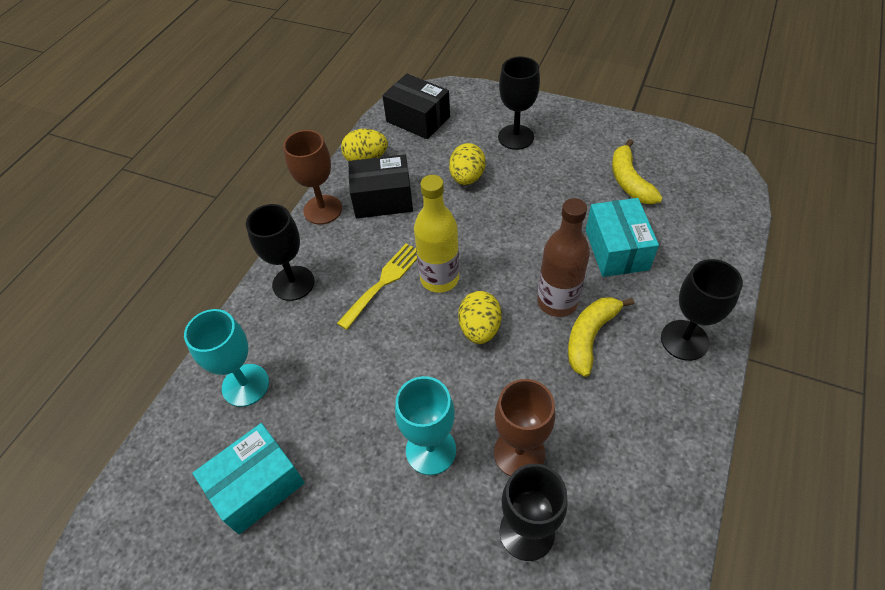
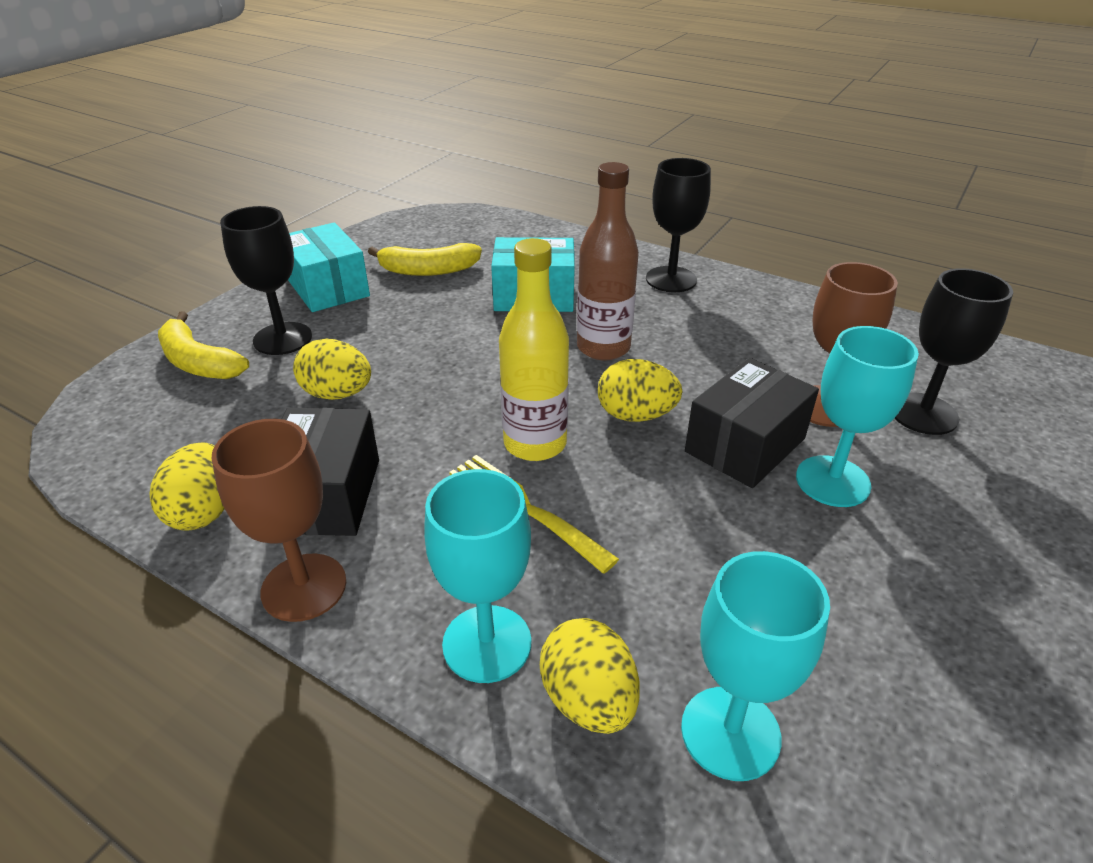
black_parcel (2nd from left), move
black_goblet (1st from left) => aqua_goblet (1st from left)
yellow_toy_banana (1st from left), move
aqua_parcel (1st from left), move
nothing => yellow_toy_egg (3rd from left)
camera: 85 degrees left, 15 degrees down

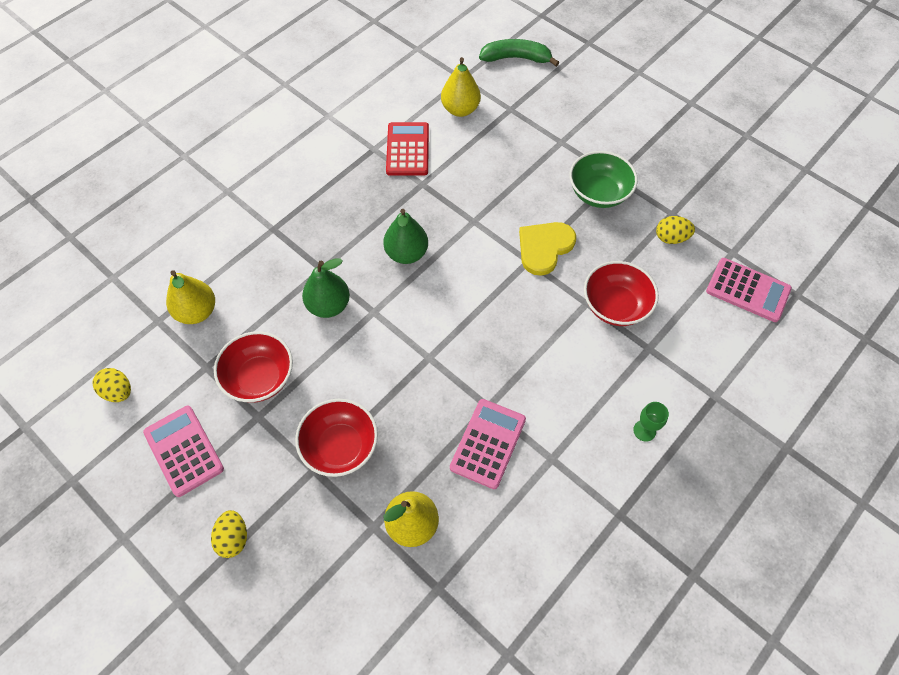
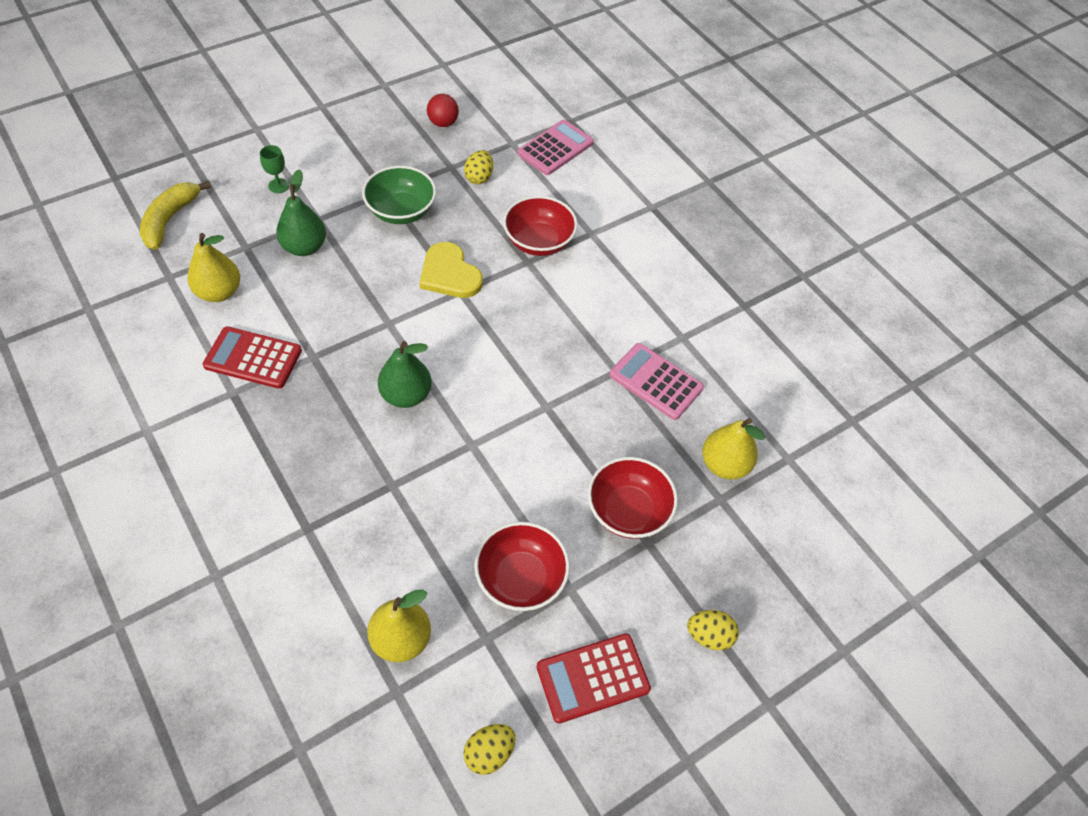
leaf-green_toy_banana => yellow_toy_banana
leaf-green_pear_fruit (1st from left), move
leaf-green_goblet, move
rose-pink_adding_machine (1st from left) => crimson_adding_machine (2nd from left)
nothing => crimson_sphere
camera: 80 degrees left, 5 degrees down

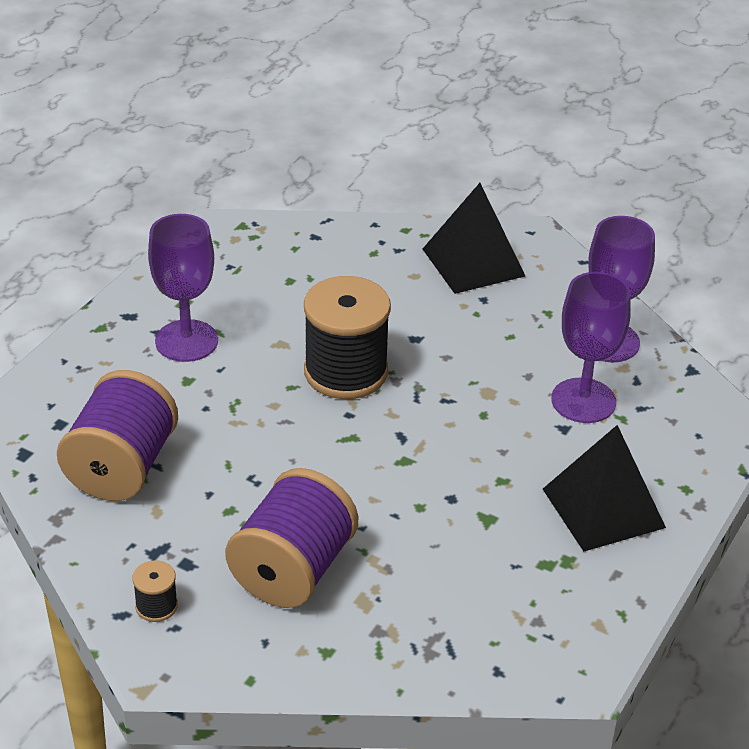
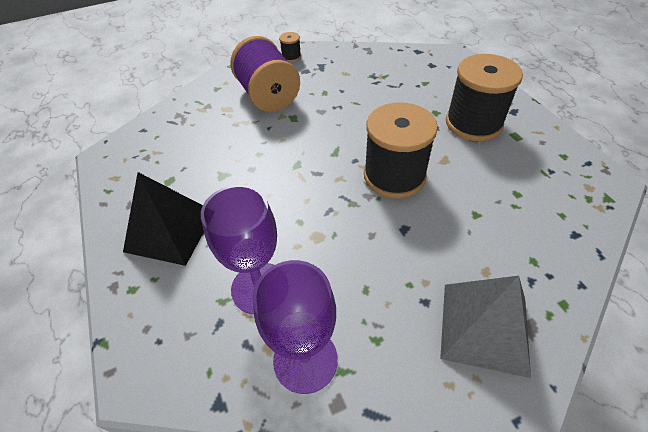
black_pyramid_shape (1st from left) => gray_pyramid_shape
violet_goblet (1st from left) => black_spool (3rd from left)
violet_spool (1st from left) => nothing
camera: 130 degrees right, 10 degrees up

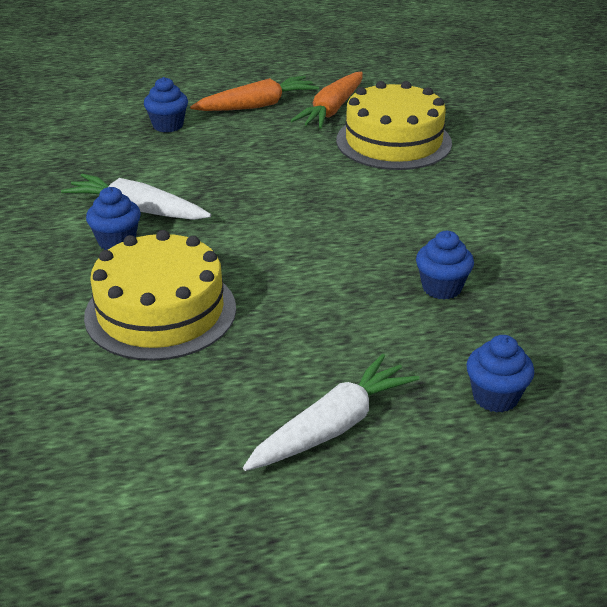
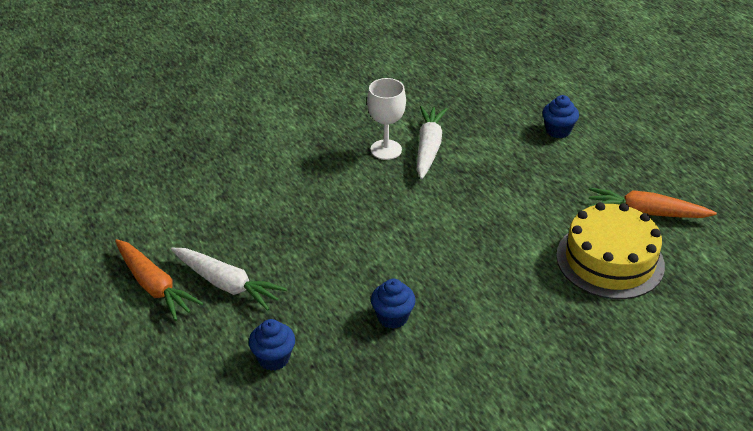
bright_orange_toy_carrot (1st from left), move
cobalt_fairy_cake (1st from left) => pure_white_goblet
yellow_gateau (1st from left) => nothing
camera: 75 degrees right, 5 degrees up

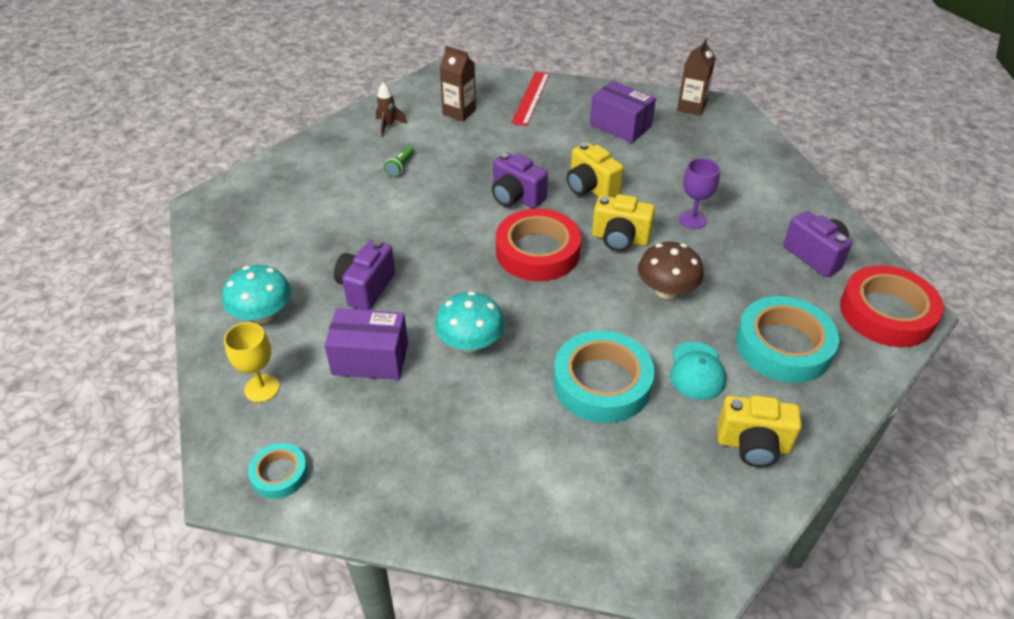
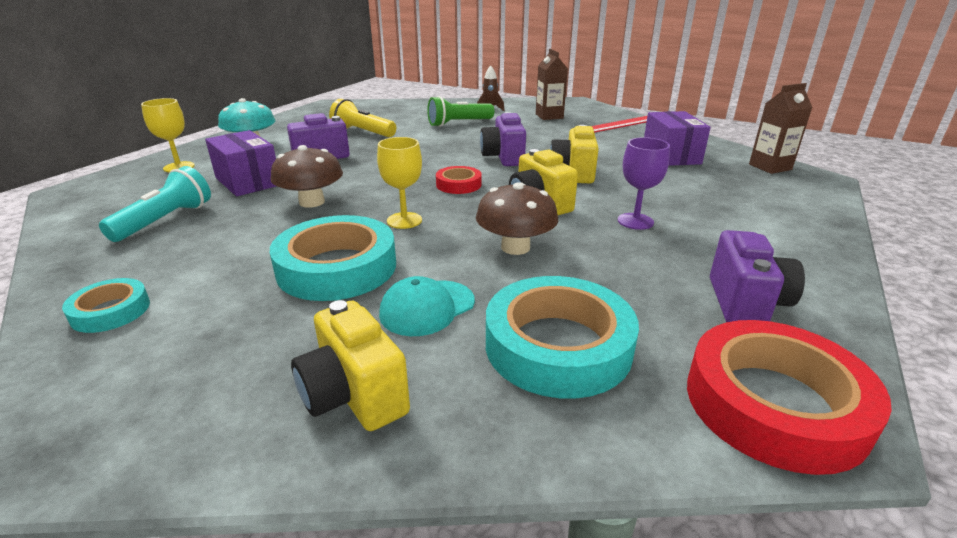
leaf-green_flashlight, x1.80
crimson_tape (1st from left), x0.52
aqua_mushroom (2nd from left) => dark_brown_mushroom (1st from left)
aqua_tape (1st from left), move
nothing => yellow_flashlight
nothing => yellow_goblet (2nd from left)
nothing => aqua_flashlight
camera: 45 degrees right, 15 degrees down

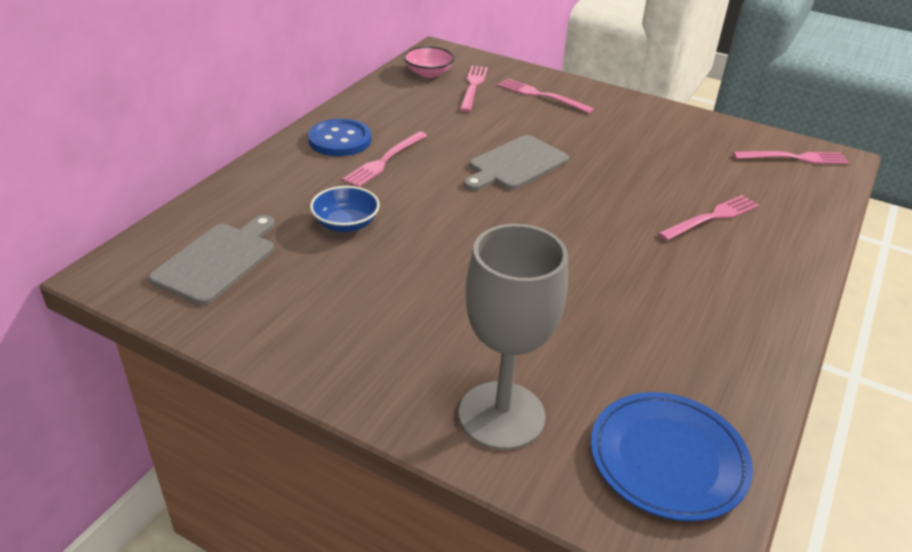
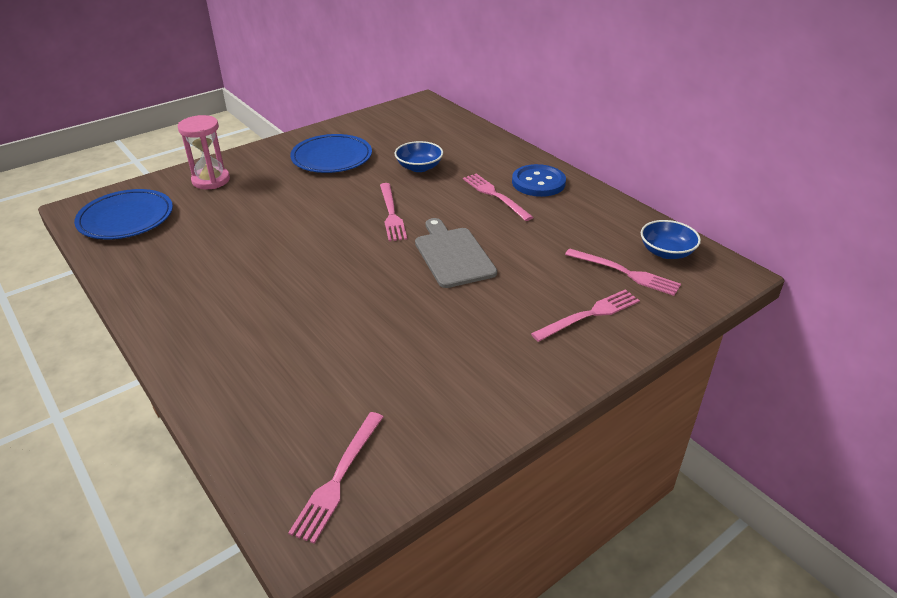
rose-pink_serving_bowl => cobalt_serving_bowl (2nd from left)
rose-pink_fork (4th from left in the first image) => rose-pink_fork (2nd from left), move
gray_bread_board (1st from left) => nothing
gray_goblet => rose-pink_hourglass
nothing => cobalt_dinner_plate (2nd from left)
camera: 115 degrees right, 0 degrees up

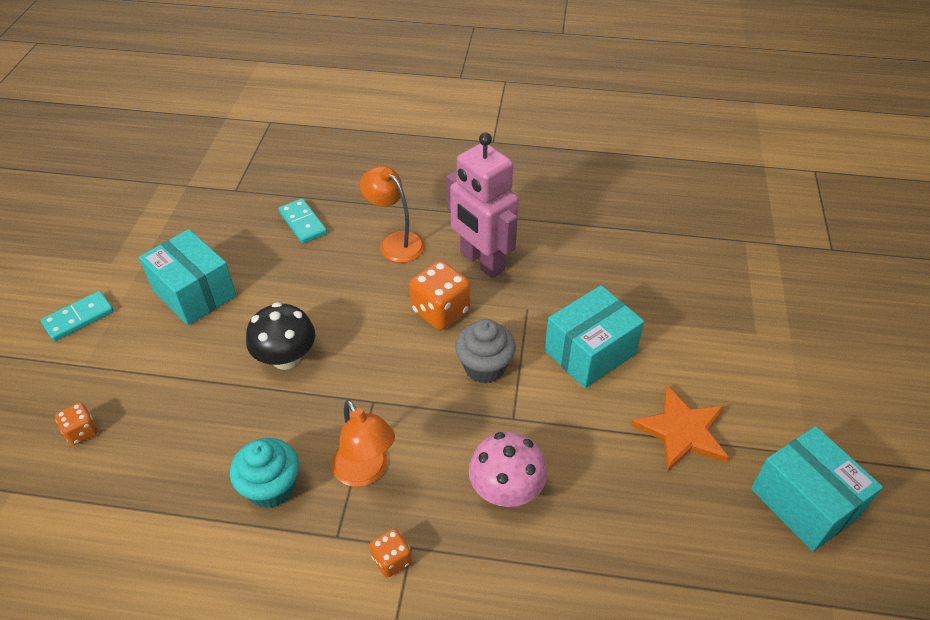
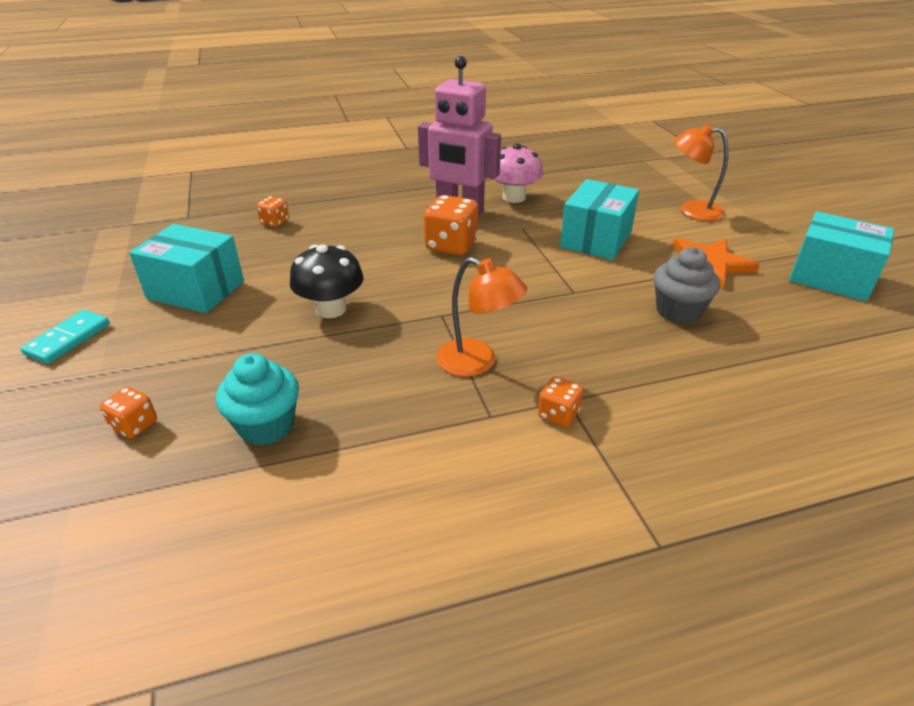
bright_orange_reading_lamp (2nd from left), move
aqua_domino_piece (2nd from left) => bright_orange_game_die (2nd from left)
gray_fairy_cake, move
rose-pink_mushroom, move
aqua_fairy_cake, move
camera: 25 degrees left, 10 degrees down

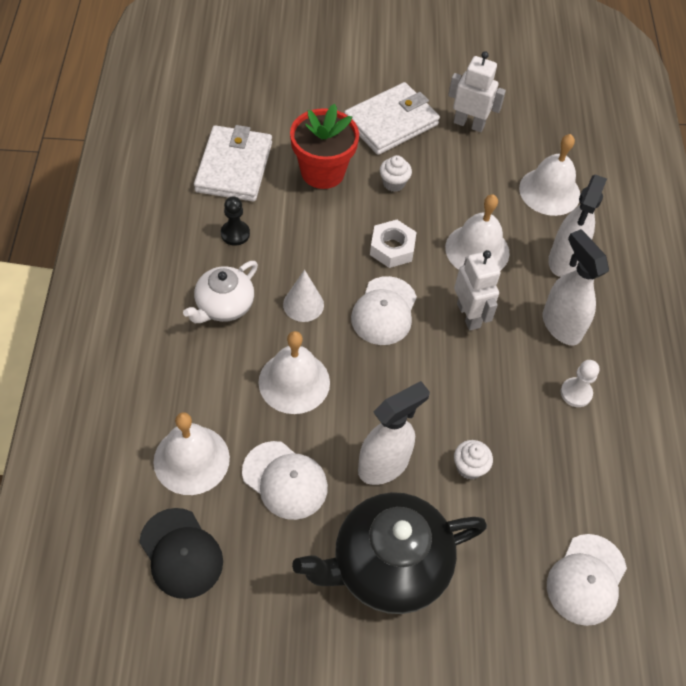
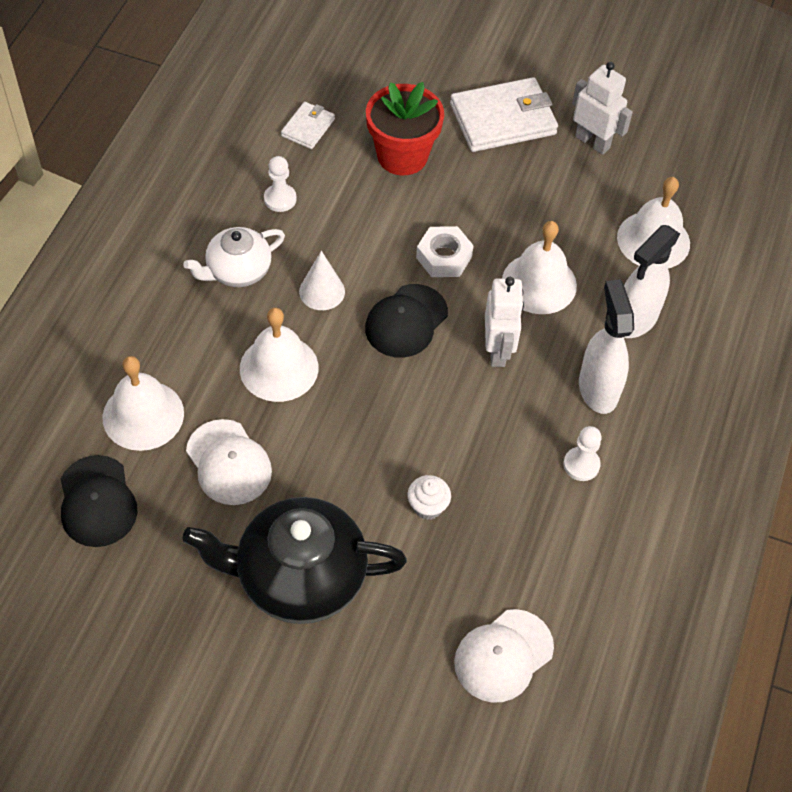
pure_white_wallet (1st from left), x0.52
pure_white_fairy_cake (1st from left) => nothing
black_chess_pawn => pure_white_chess_pawn (1st from left)
pure_white_peaked_cap (2nd from left) => black_peaked_cap (2nd from left)
pure_white_spray_cleaner (1st from left) => nothing
camera: 20 degrees right, 0 degrees up

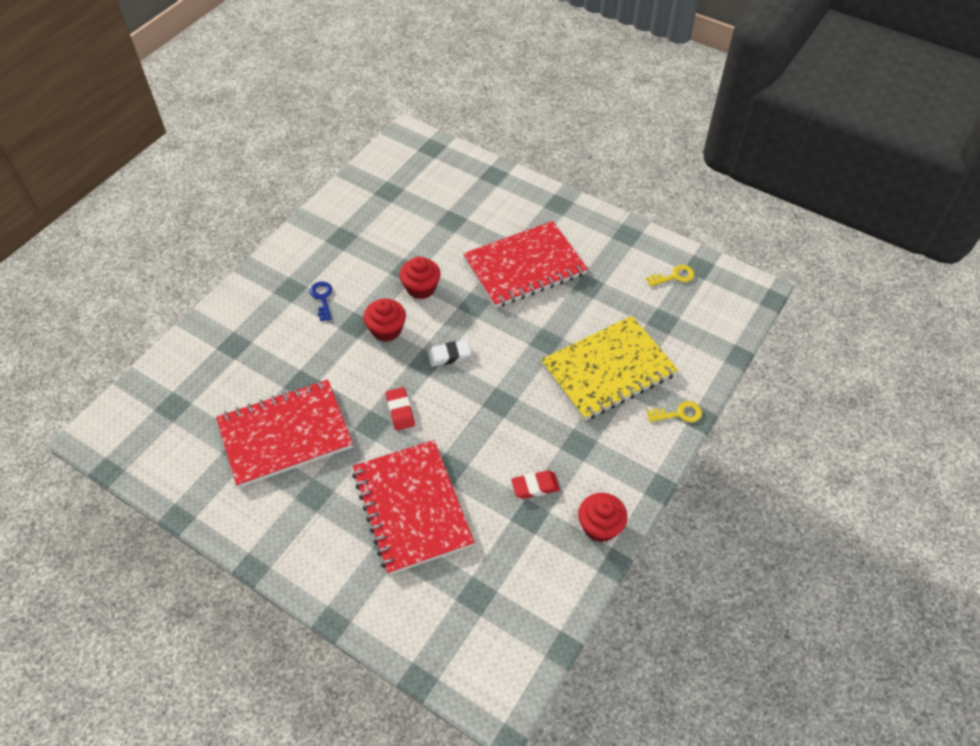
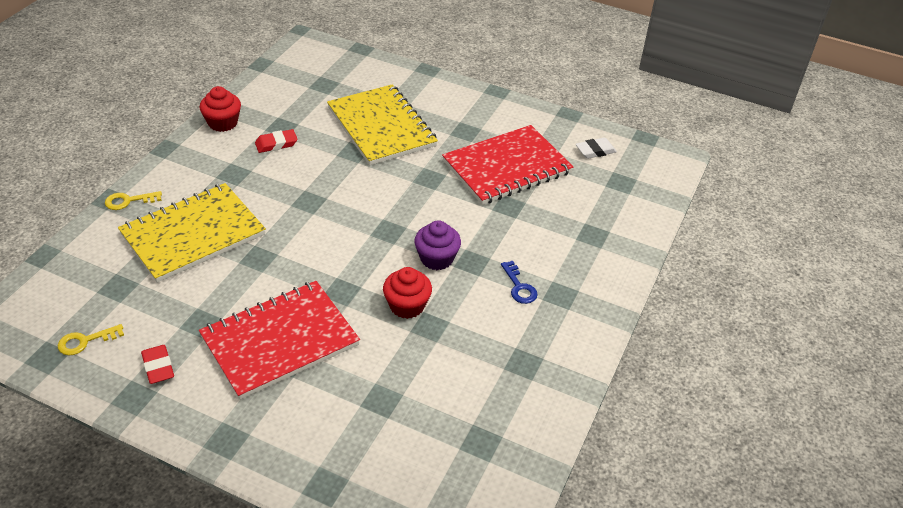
crimson_fairy_cake (1st from left) => violet_fairy_cake
pure_white_gum_eraser, move
crimson_gum_eraser (1st from left), move
crimson_exercise_book (2nd from left) => yellow_exercise_book (2nd from left)
camera: 170 degrees right, 10 degrees down

